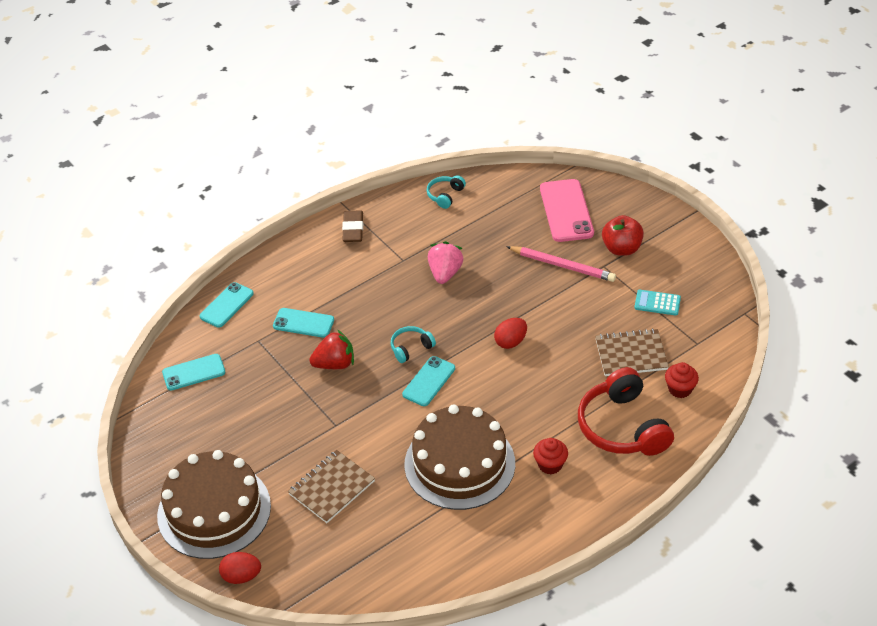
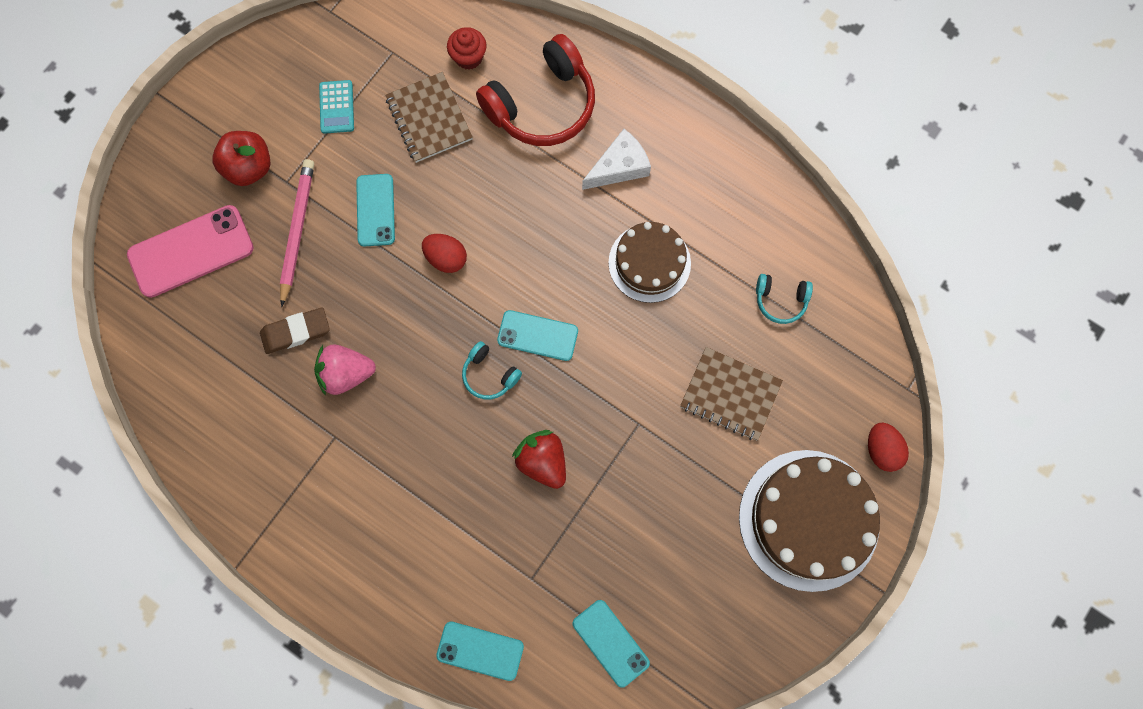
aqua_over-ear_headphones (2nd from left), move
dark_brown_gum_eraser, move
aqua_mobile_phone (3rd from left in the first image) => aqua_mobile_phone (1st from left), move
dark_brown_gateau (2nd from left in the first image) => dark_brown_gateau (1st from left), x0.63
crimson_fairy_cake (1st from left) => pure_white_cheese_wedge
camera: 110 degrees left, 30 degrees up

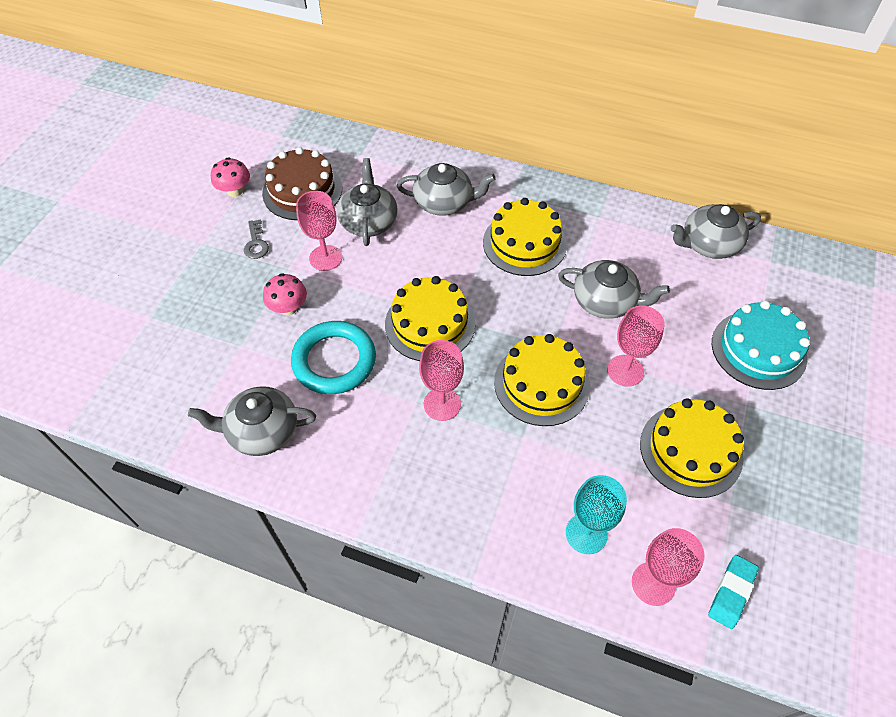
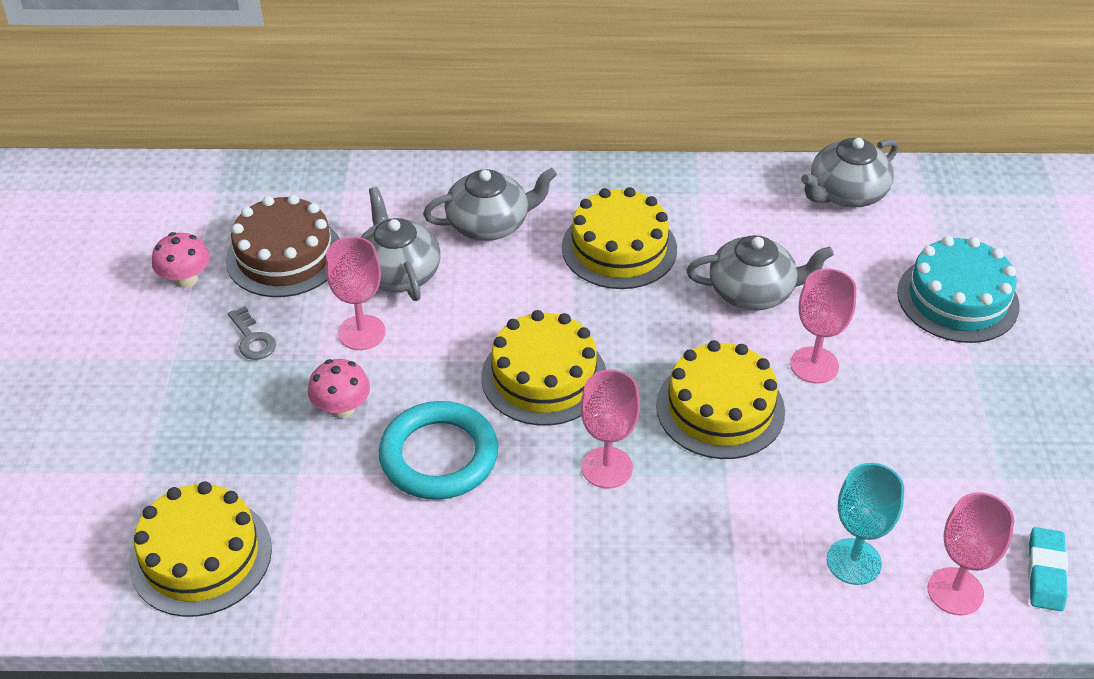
gray_tea_pot (1st from left) => nothing
yellow_gateau (4th from left in the first image) => yellow_gateau (1st from left), move
camera: 20 degrees left, 10 degrees down

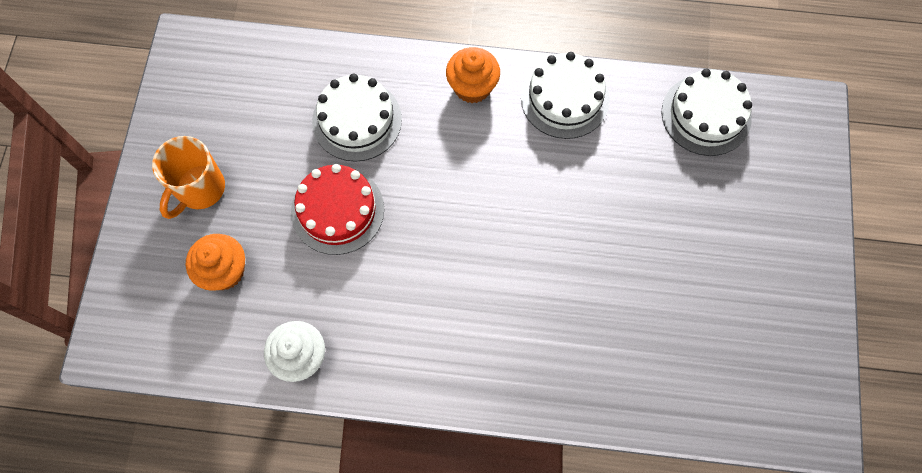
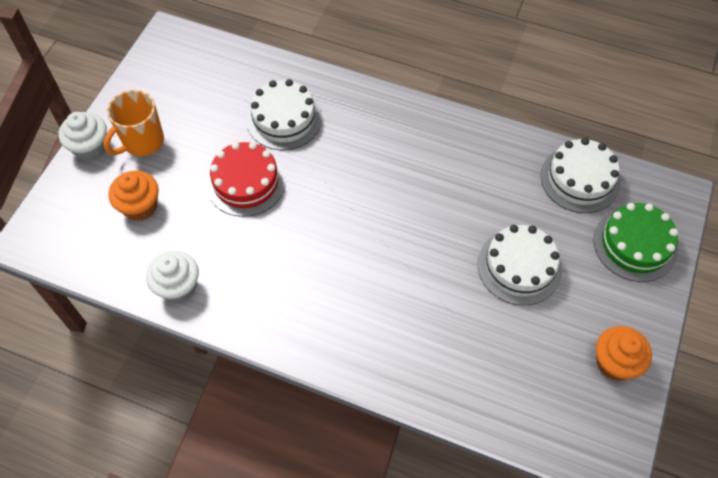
bright_orange_fairy_cake (2nd from left), move
pure_white_gateau (2nd from left), move
nothing => pure_white_fairy_cake (1st from left)
nothing => leaf-green_gateau
camera: 15 degrees right, 10 degrees down

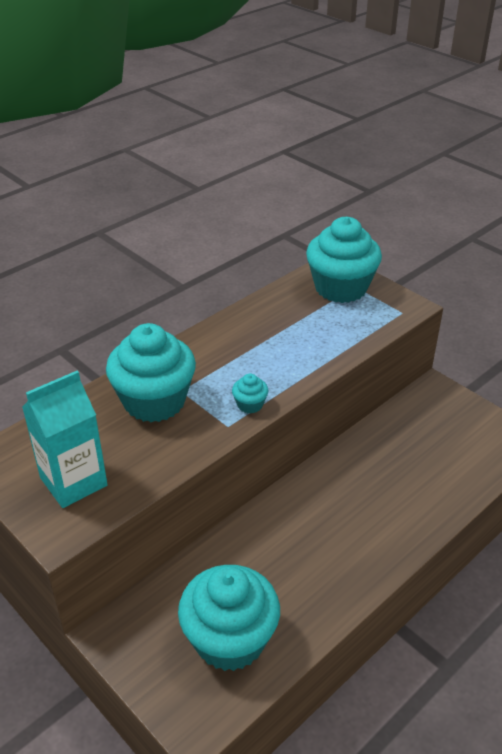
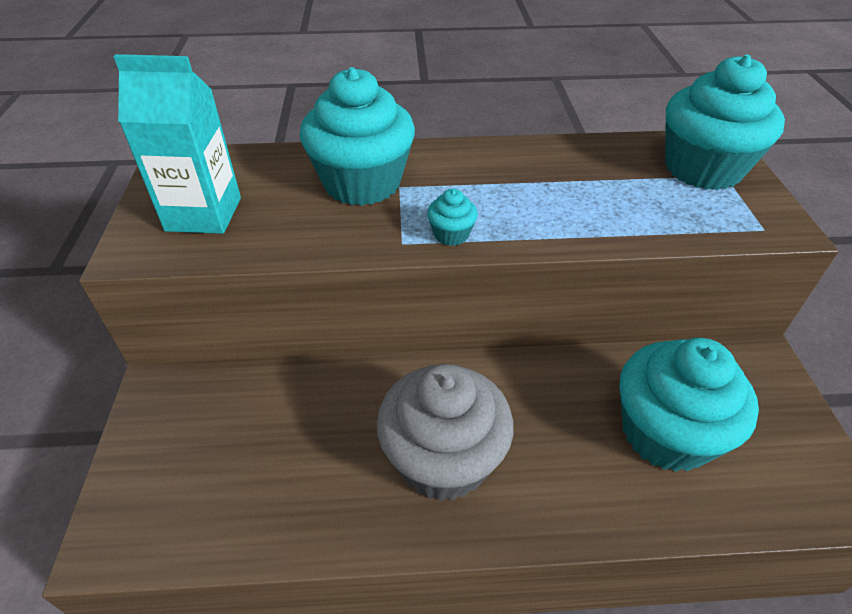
aqua_fairy_cake (2nd from left in the first image) => aqua_fairy_cake (3rd from left), move
nothing => gray_fairy_cake
camera: 40 degrees right, 5 degrees up

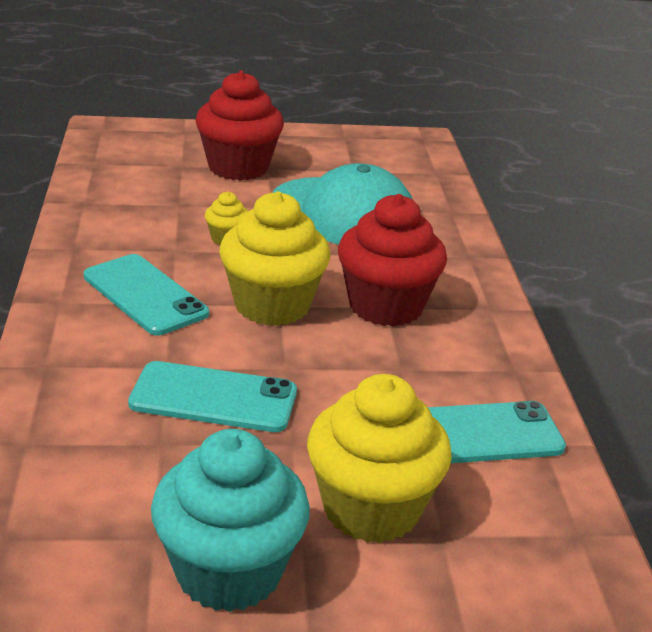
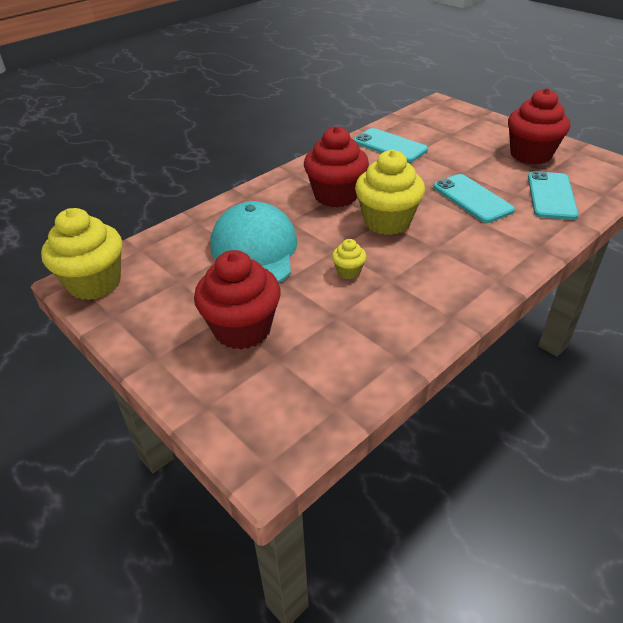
aqua_mobile_phone (1st from left in the first image) => aqua_mobile_phone (3rd from left), move
yellow_fairy_cake (3rd from left in the first image) => yellow_fairy_cake (1st from left), move
aqua_fairy_cake => crimson_fairy_cake (3rd from left)
camera: 125 degrees left, 10 degrees up

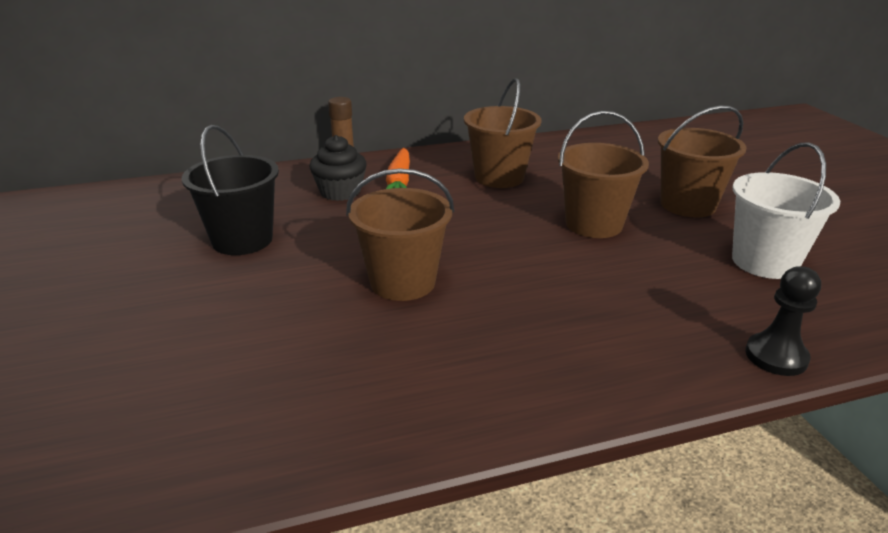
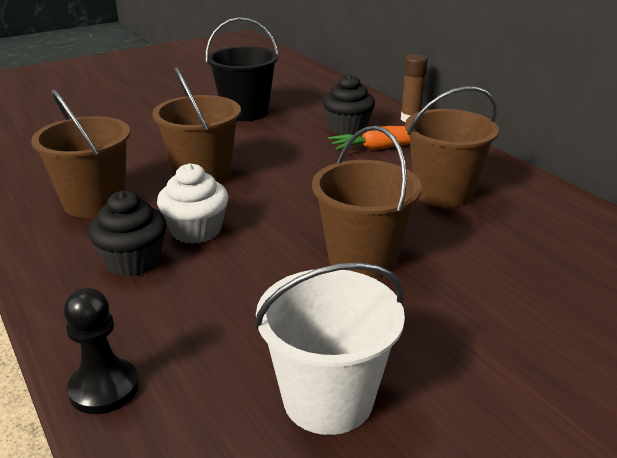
dark_brown_pail (4th from left in the first image) => dark_brown_pail (1st from left), move
nothing => pure_white_fairy_cake
nothing => black_fairy_cake (1st from left)
camera: 75 degrees right, 0 degrees up

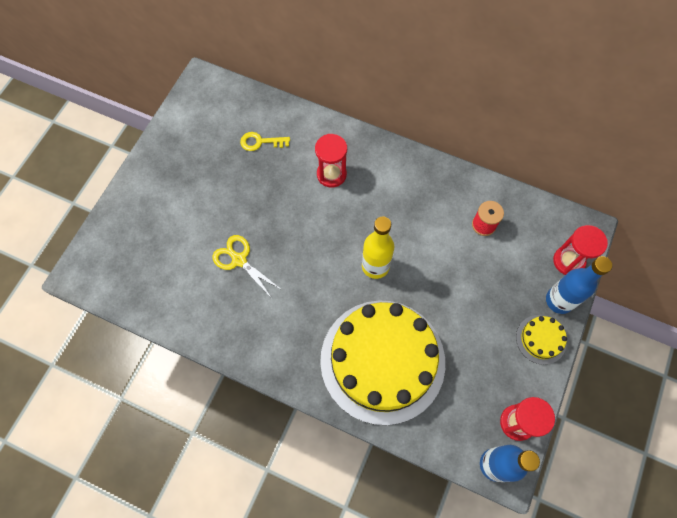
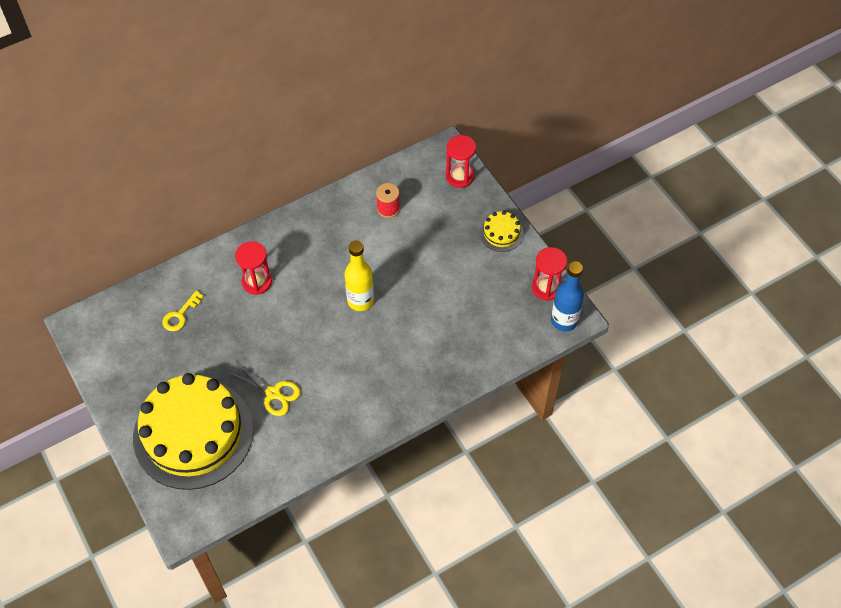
yellow_shears, 135 degrees counterclockwise
cobalt_bottle (2nd from left) => nothing
yellow_gateau (1st from left), move
camera: 55 degrees left, 10 degrees down

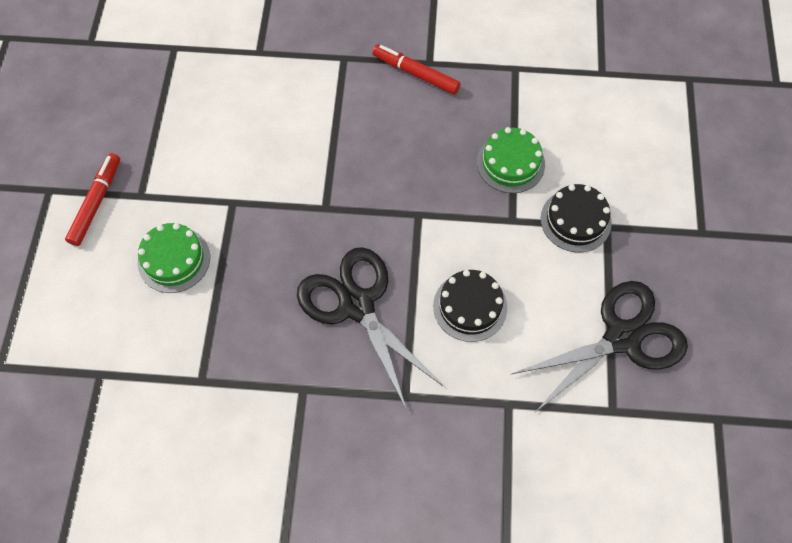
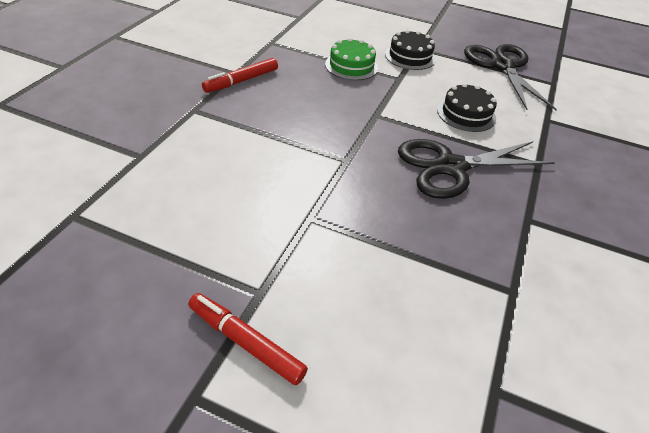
leaf-green_gateau (1st from left) => nothing
camera: 75 degrees left, 20 degrees down

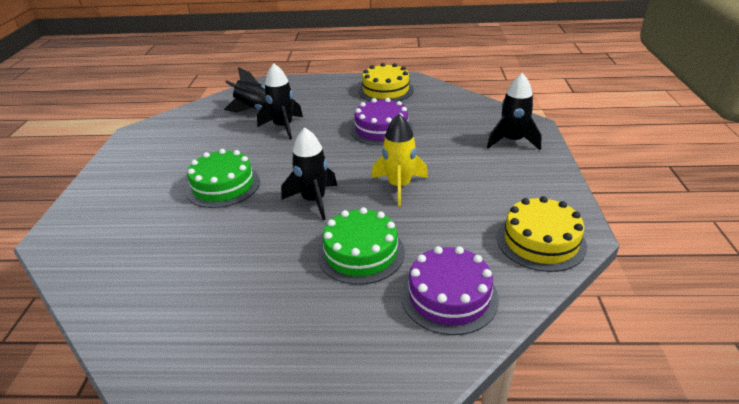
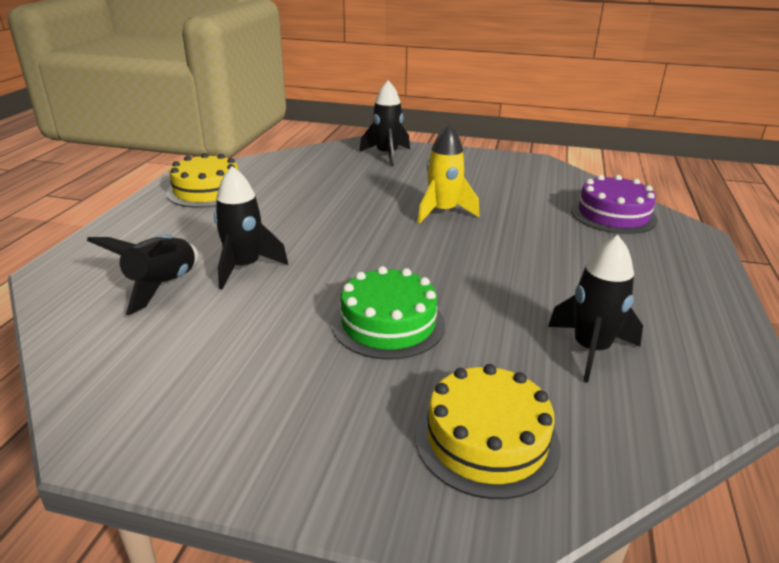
violet_gateau (1st from left) => nothing
black_spaceship (3rd from left in the first image) => black_spaceship (4th from left), move
yellow_gateau (2nd from left), move
leaf-green_gateau (2nd from left) => nothing
camera: 80 degrees left, 5 degrees down

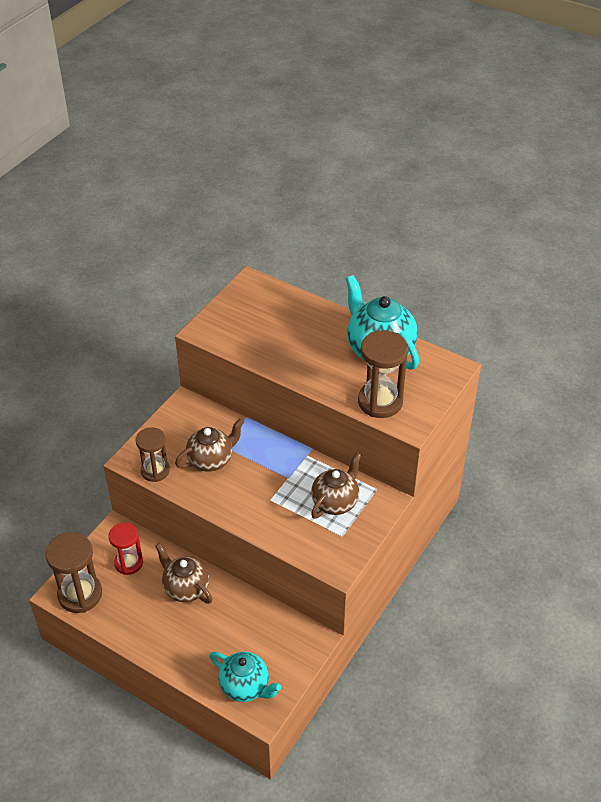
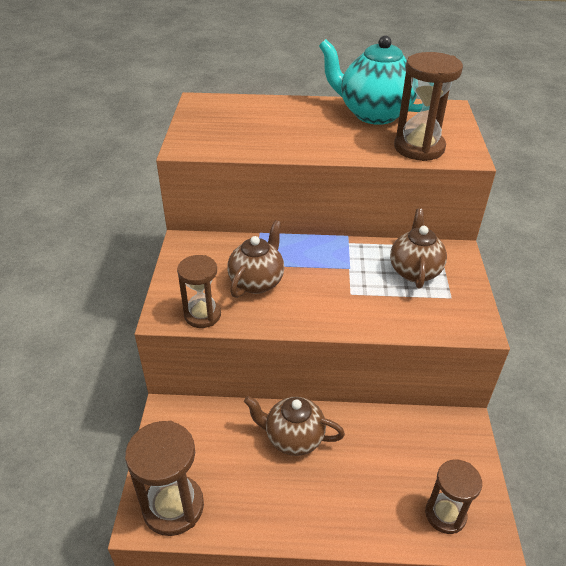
crimson_hourglass => nothing
aqua_tea_pot (1st from left) => dark_brown_hourglass (4th from left)
camera: 30 degrees left, 5 degrees down

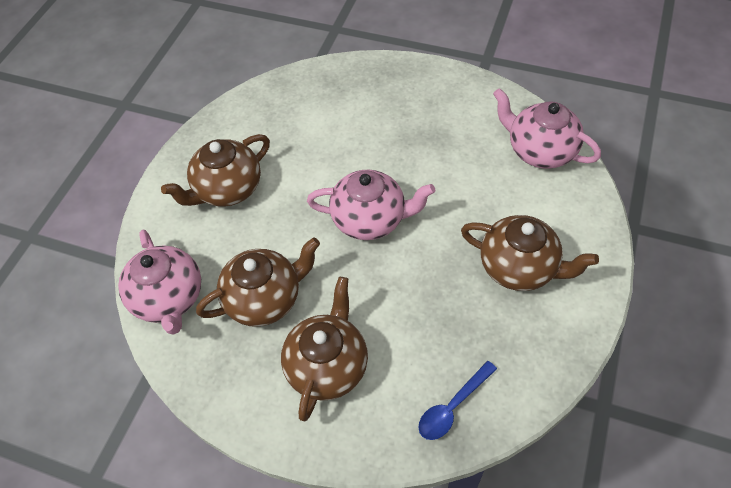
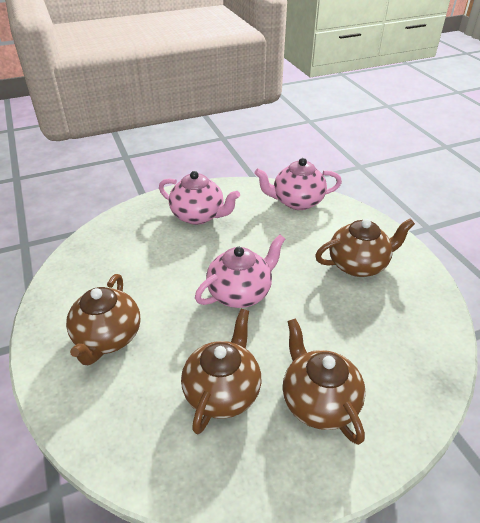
rose-pink_tea_pot (1st from left), move
cobalt_spoon => nothing
camera: 45 degrees left, 15 degrees down

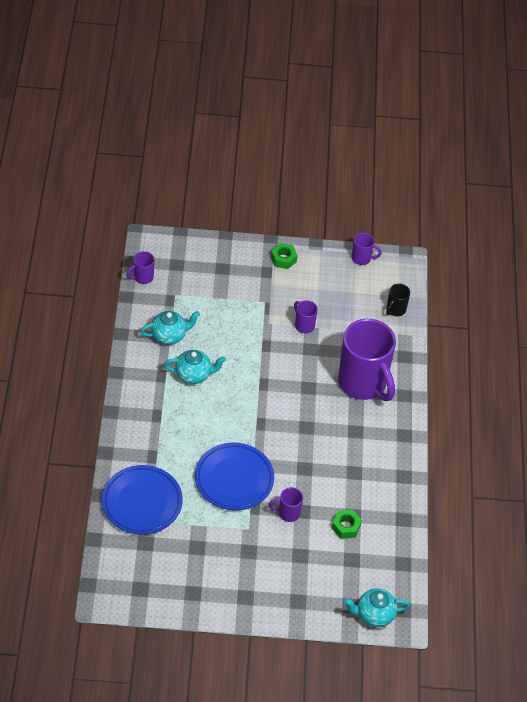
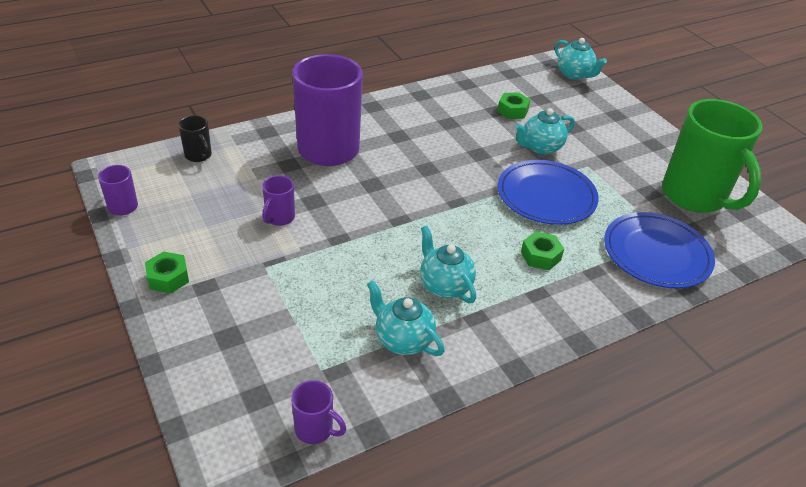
black_mug, 45 degrees clockwise
violet_mug (2nd from left) => aqua_tea_pot (3rd from left)
nothing => leaf-green_mug
nothing => leaf-green_hex_nut (3rd from left)
camera: 120 degrees left, 10 degrees down

